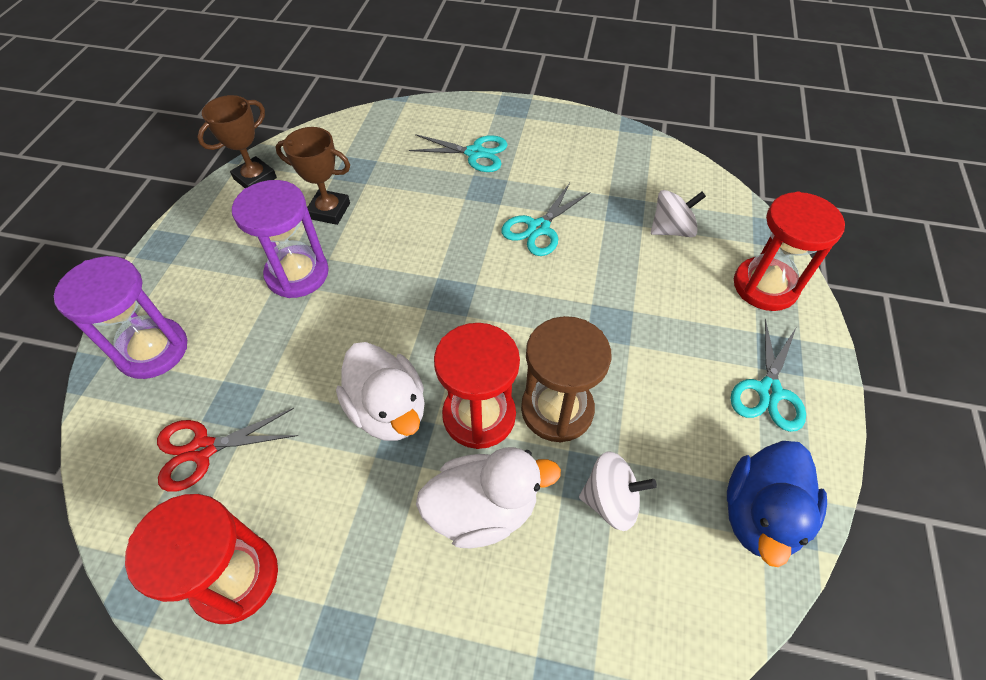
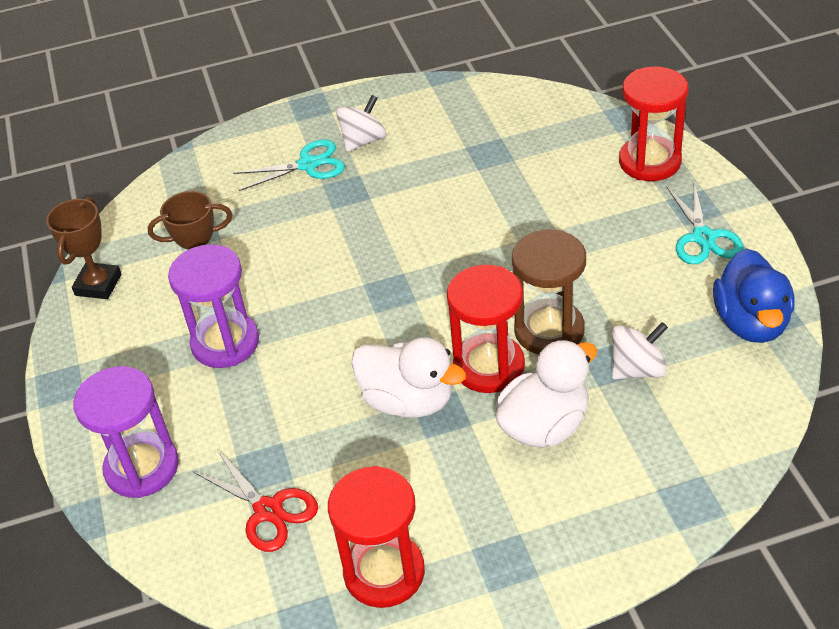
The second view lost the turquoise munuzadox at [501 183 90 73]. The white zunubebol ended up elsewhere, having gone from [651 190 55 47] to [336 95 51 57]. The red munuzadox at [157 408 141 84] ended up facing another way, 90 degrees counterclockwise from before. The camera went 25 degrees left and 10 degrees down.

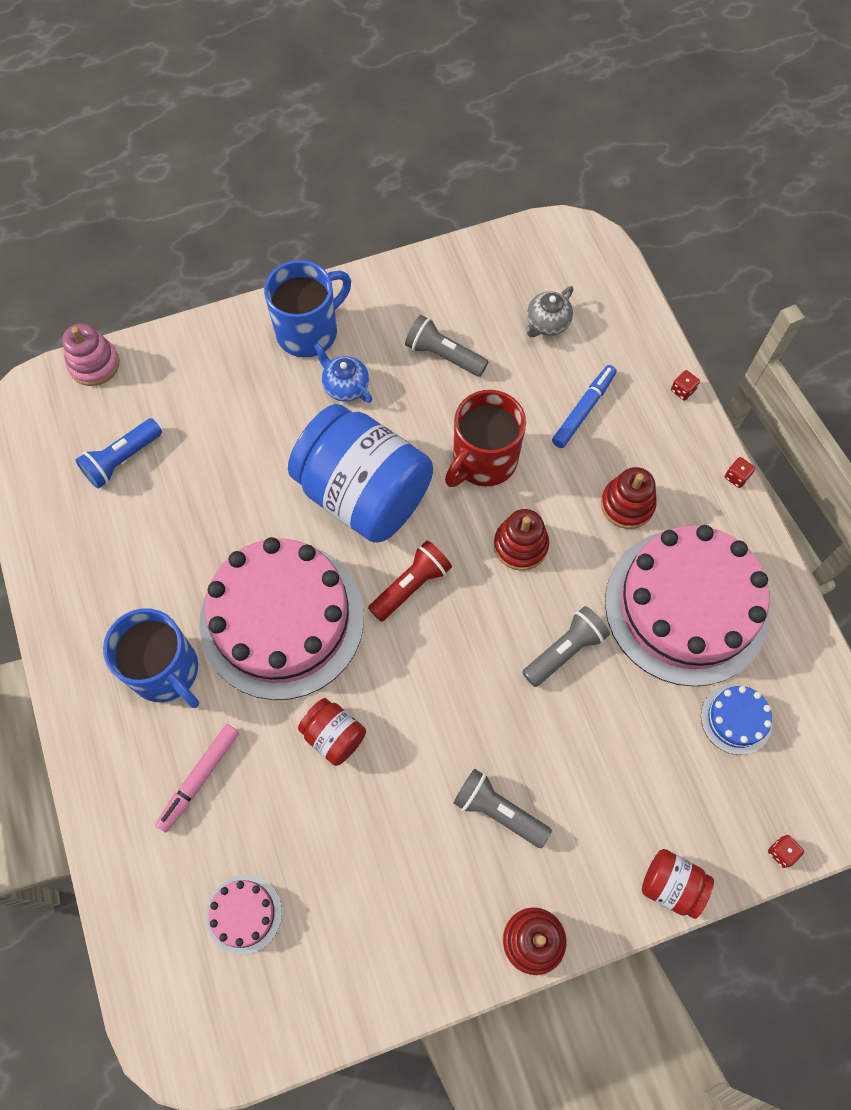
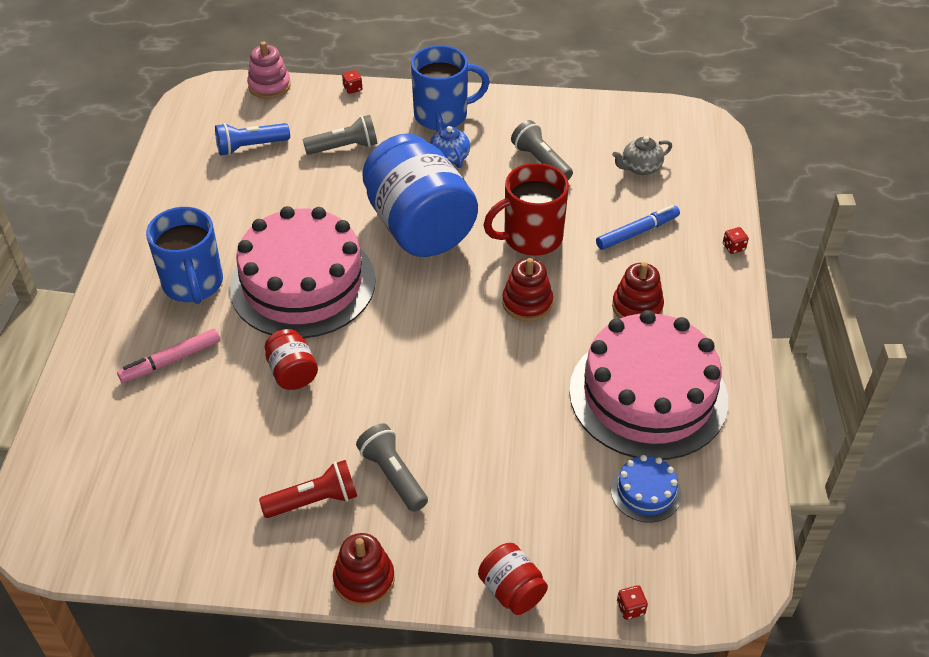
The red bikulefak ended up elsewhere, having gone from [725 457 30 31] to [342 70 20 24]. The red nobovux ended up elsewhere, having gone from [368 540 84 82] to [259 460 98 58]. The grey nobovux ended up elsewhere, having gone from [522 606 88 81] to [303 115 74 40]. The second view lost the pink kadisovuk at [206 875 76 80]. The camera went 25 degrees right and 20 degrees down.

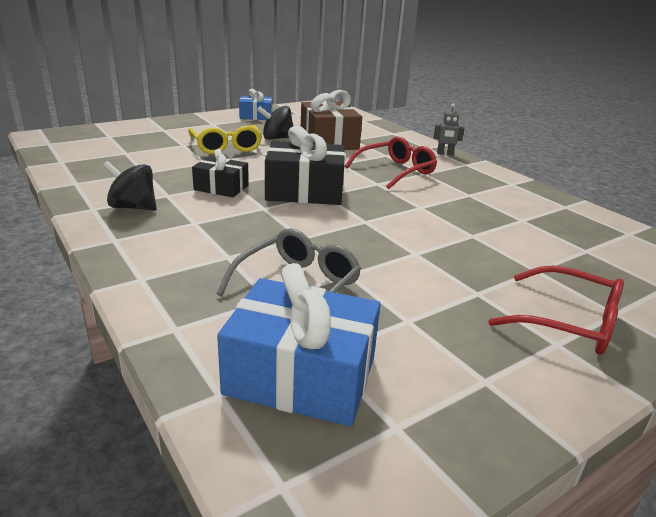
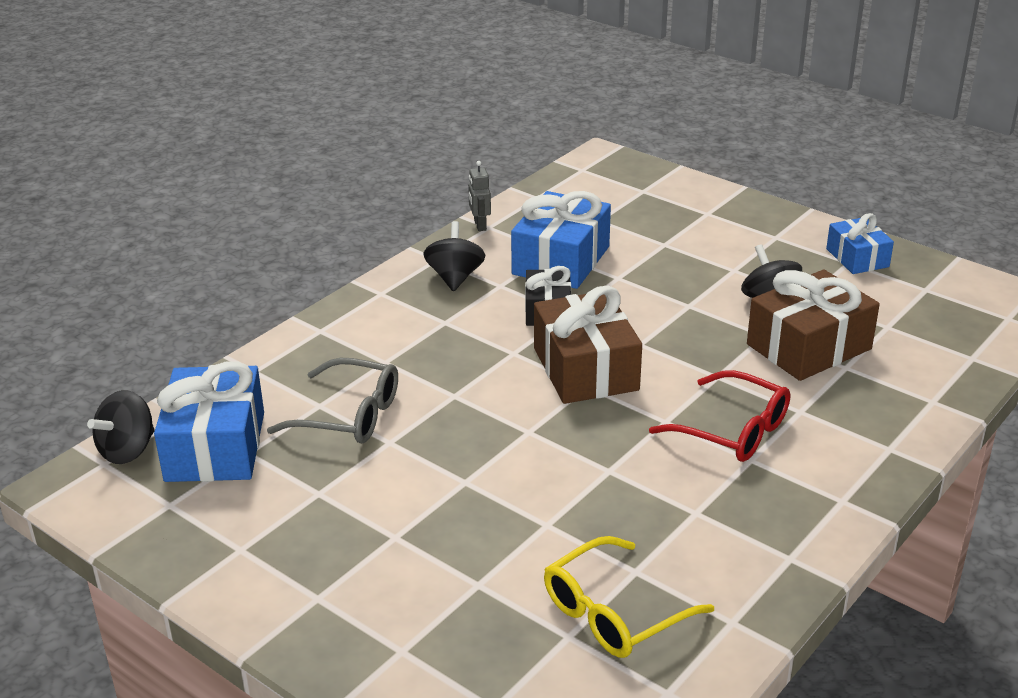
The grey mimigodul ended up elsewhere, having gone from [433 104 31 51] to [468 161 23 70]. The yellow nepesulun ended up elsewhere, having gone from [188 125 74 29] to [544 536 170 122]. What was the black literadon at [265 126 80 79] turned into the brown literadon at [534 286 108 118]. The second view lost the red nepesulun at [488 265 136 90]. The second view gained the blue literadon at [511 191 100 98]. The second view gained the black zunubebol at [87 390 68 74]. The camera went 75 degrees right and 5 degrees up.

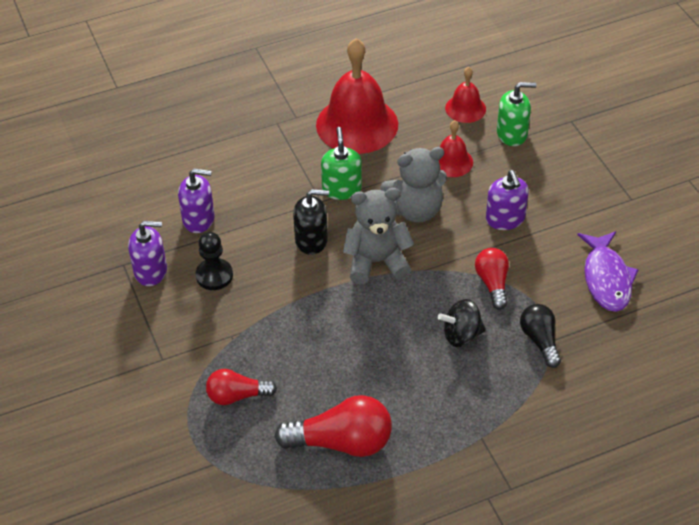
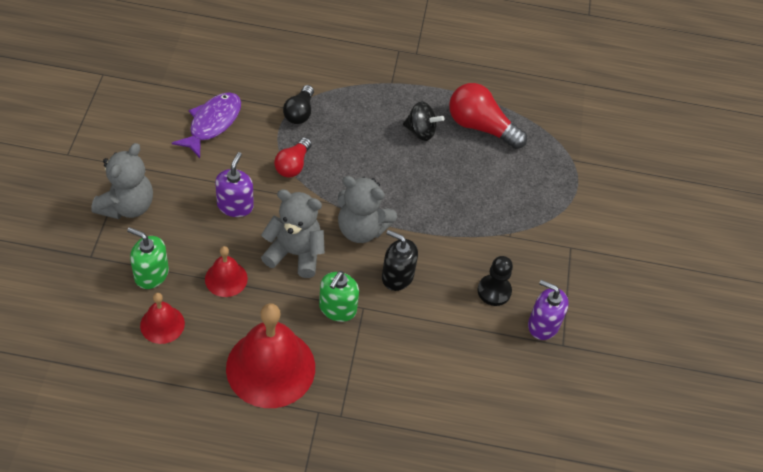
The second view lost the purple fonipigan at [178 168 37 65]. The black zunubebol ended up elsewhere, having gone from [438 299 48 48] to [403 102 41 39]. The second view lost the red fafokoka at [206 369 71 36]. The second view gained the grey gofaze at [91 143 62 76]. The camera went 155 degrees left and 5 degrees up.

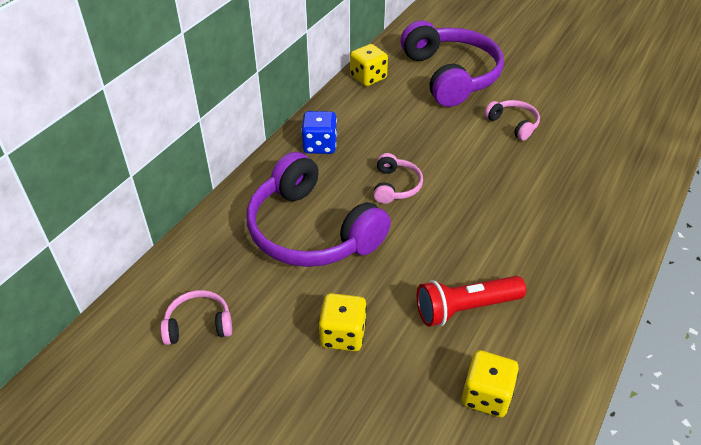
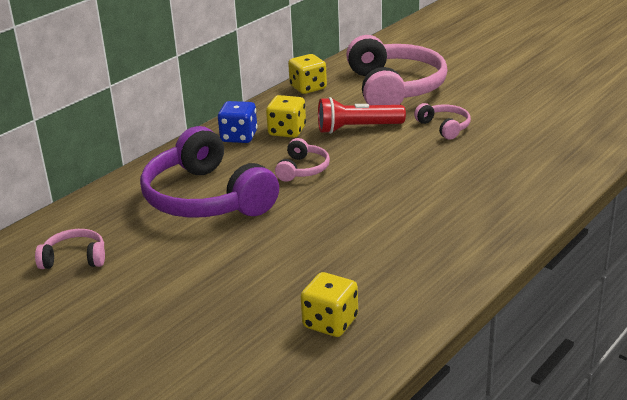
What was the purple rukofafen at [401 20 103 87] turned into the pink rukofafen at [346 35 102 70]. The red nobovux ended up elsewhere, having gone from [417 276 109 51] to [318 97 88 37]. The yellow bikulefak ended up elsewhere, having gone from [318 293 49 58] to [266 95 40 43]. The camera went 10 degrees right and 15 degrees down.

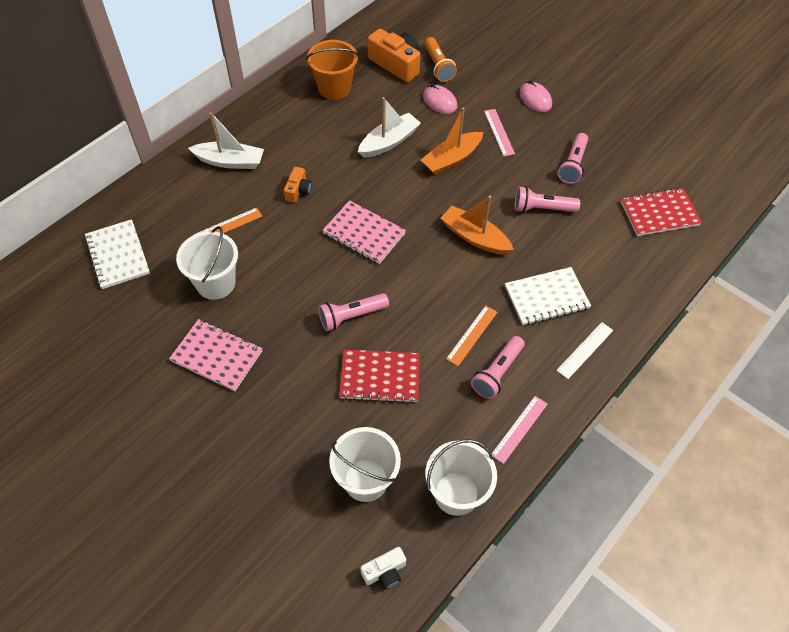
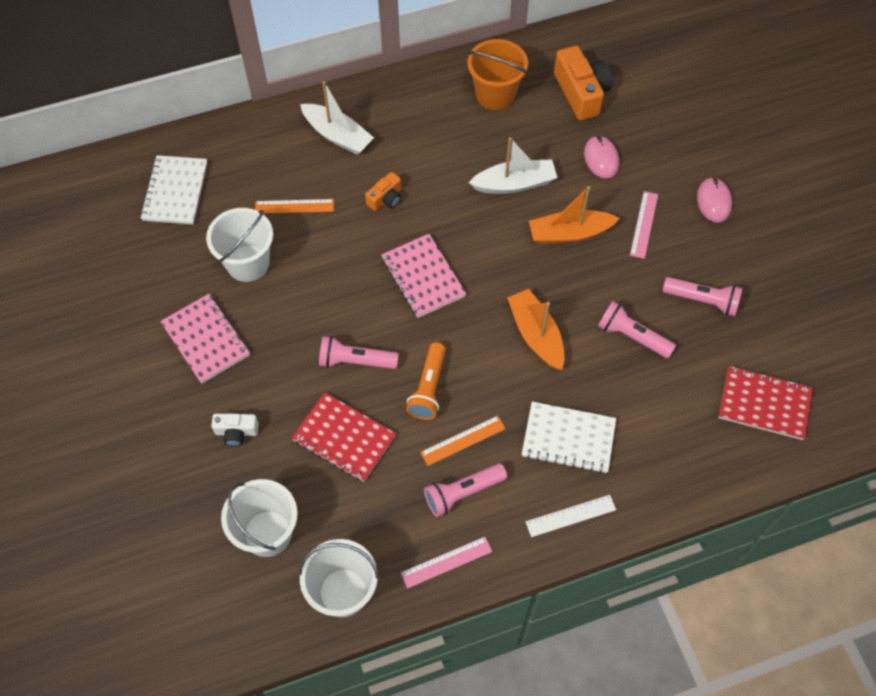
The orange nobovux ended up elsewhere, having gone from [424 37 33 45] to [406 342 40 78]. The pink nobovux at [557 133 31 51] ended up facing another way, 120 degrees counterclockwise from before. The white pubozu ended up elsewhere, having gone from [360 547 46 42] to [211 414 48 32]. The camera went 30 degrees right and 5 degrees up.

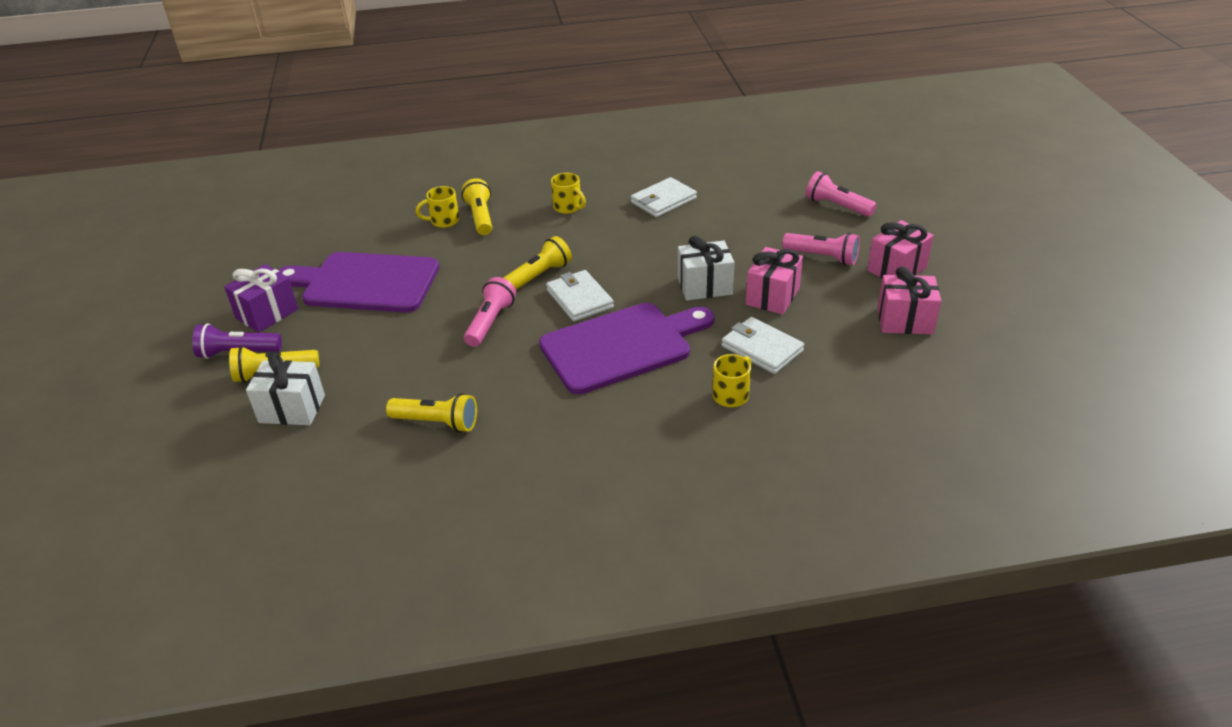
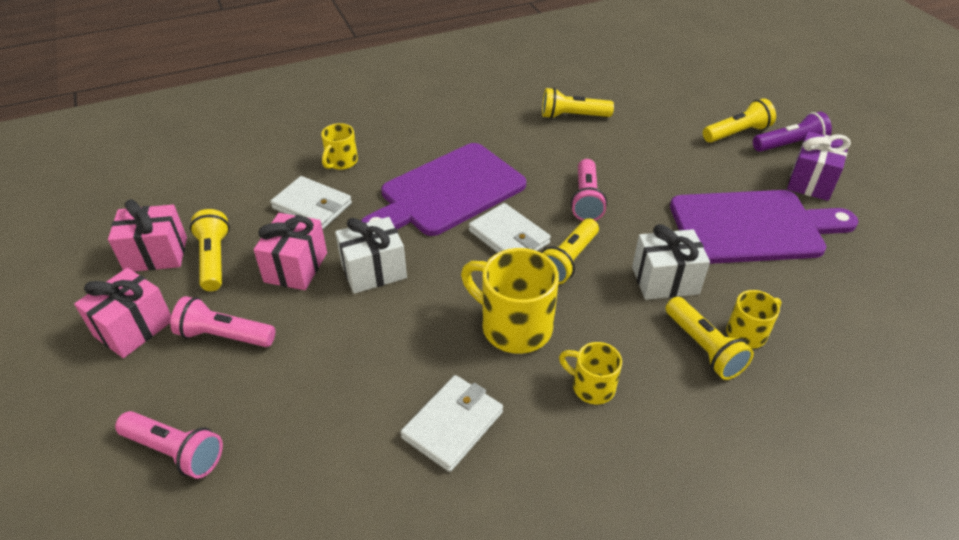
The white literadon ended up elsewhere, having gone from [246 353 79 72] to [632 224 78 76]. The second view gained the yellow nobovux at [190 209 40 82]. The second view gained the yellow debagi at [461 248 98 106]. The camera went 165 degrees right and 5 degrees up.

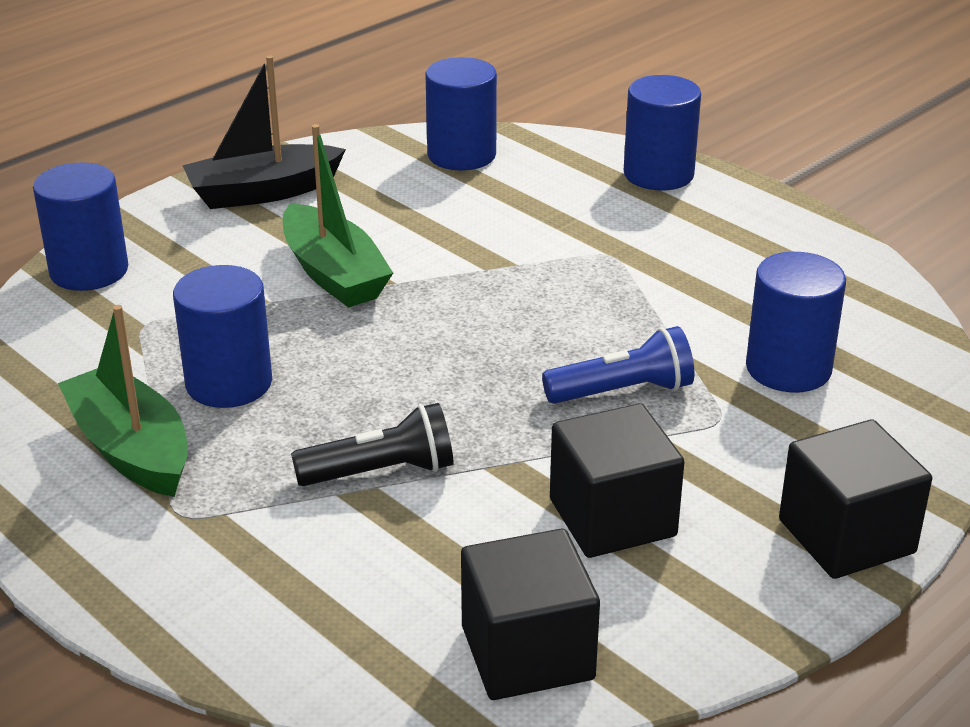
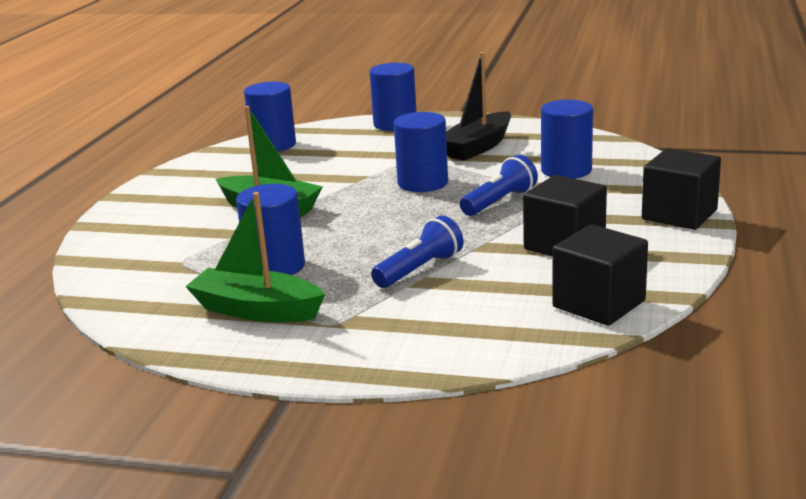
The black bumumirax ended up elsewhere, having gone from [182 55 164 154] to [446 52 65 109]. The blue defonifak ended up elsewhere, having gone from [33 162 95 129] to [394 112 54 80]. What was the black nobovux at [291 403 163 83] turned into the blue nobovux at [371 215 93 73]. The camera went 30 degrees left and 10 degrees down.

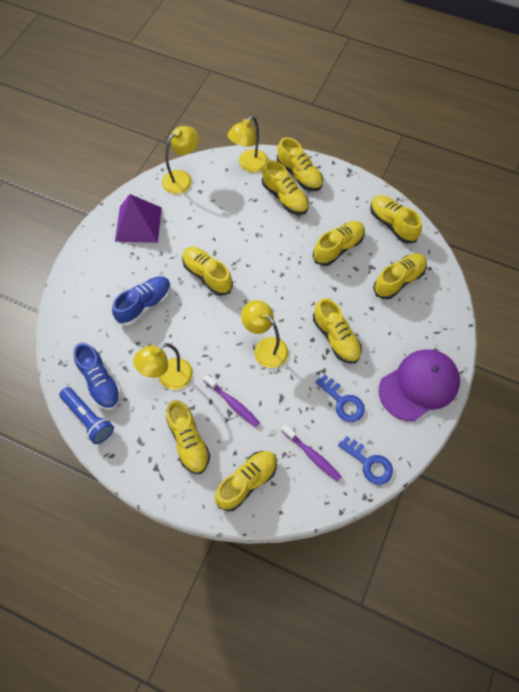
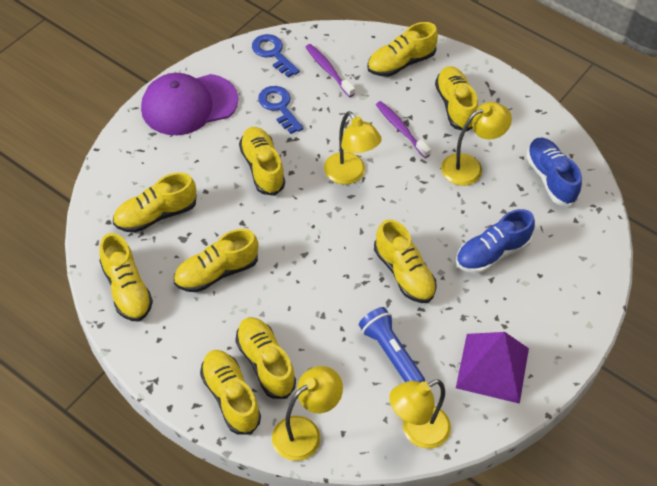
The blue nobovux ended up elsewhere, having gone from [59 387 55 57] to [359 307 66 75]. The camera went 170 degrees left and 10 degrees down.

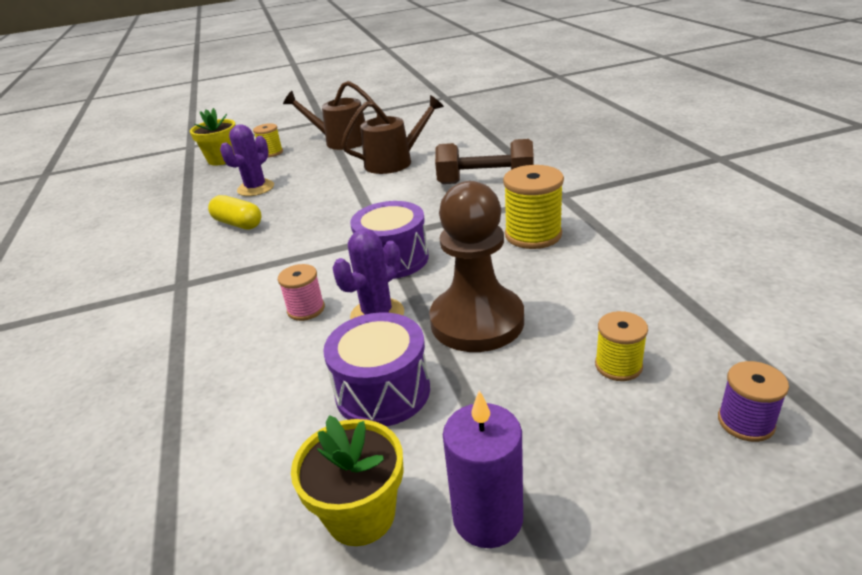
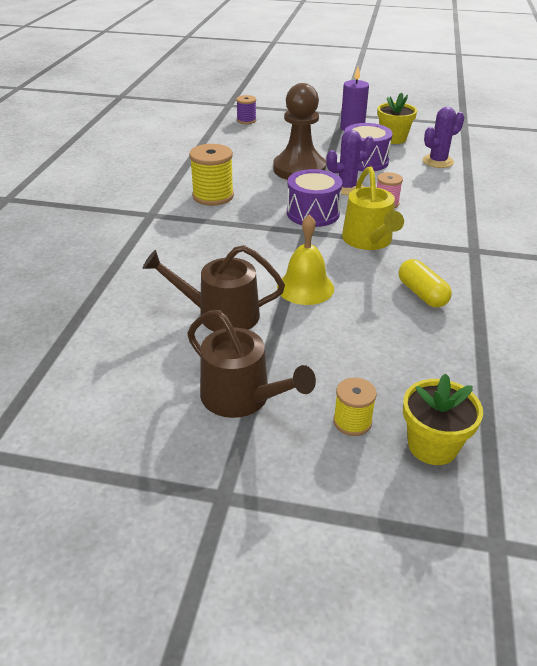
The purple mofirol ended up elsewhere, having gone from [220 124 54 72] to [423 107 41 61]. The second view lost the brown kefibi at [435 139 99 45]. The second view lost the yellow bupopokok at [595 311 53 70]. The second view gained the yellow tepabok at [342 167 62 83]. The second view gained the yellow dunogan at [277 214 57 91]. The camera went 155 degrees left and 5 degrees up.

